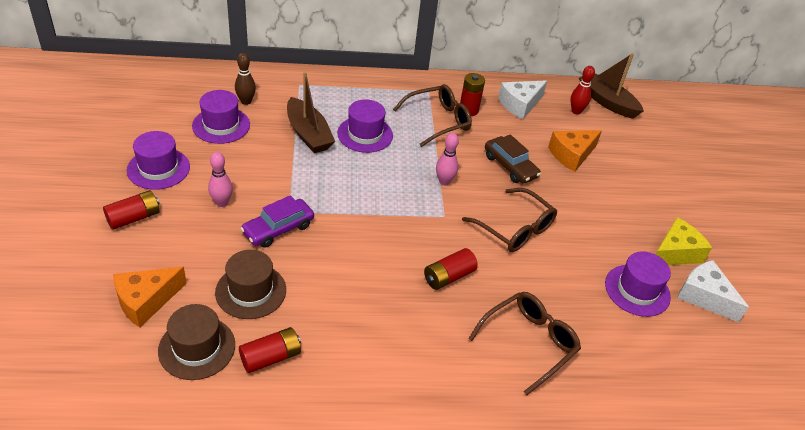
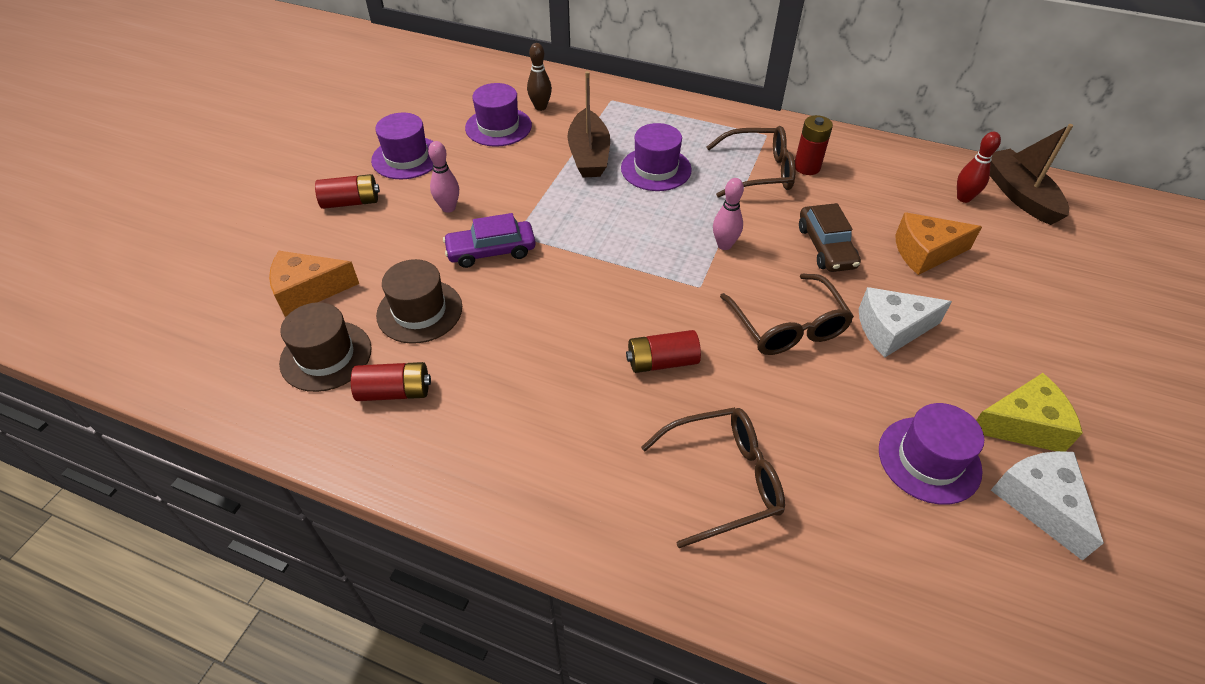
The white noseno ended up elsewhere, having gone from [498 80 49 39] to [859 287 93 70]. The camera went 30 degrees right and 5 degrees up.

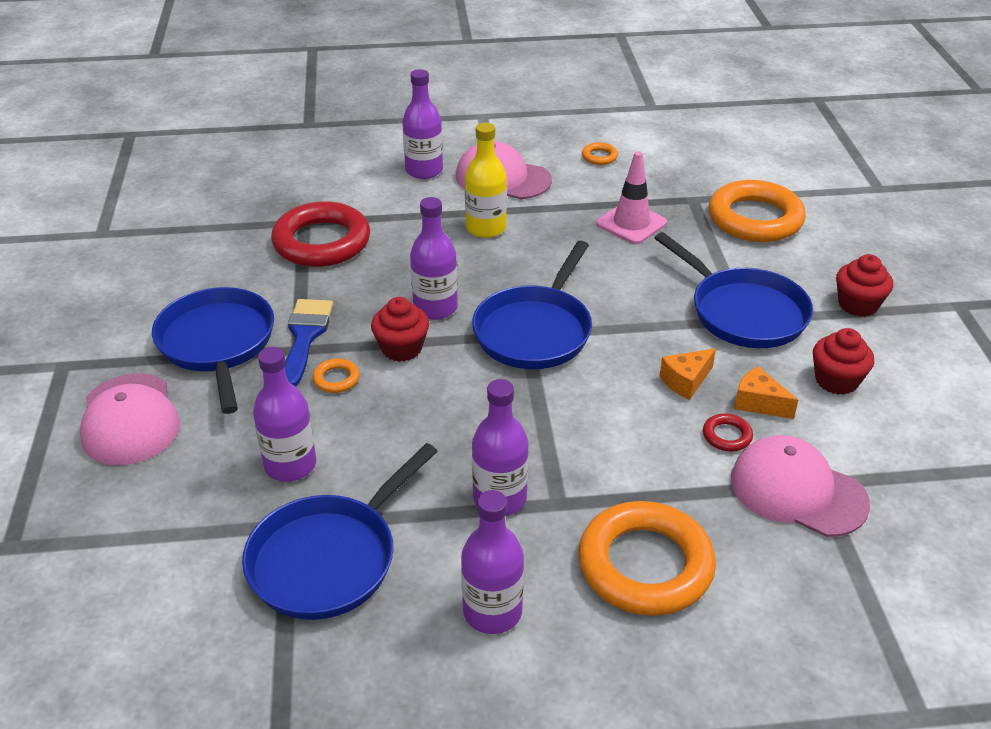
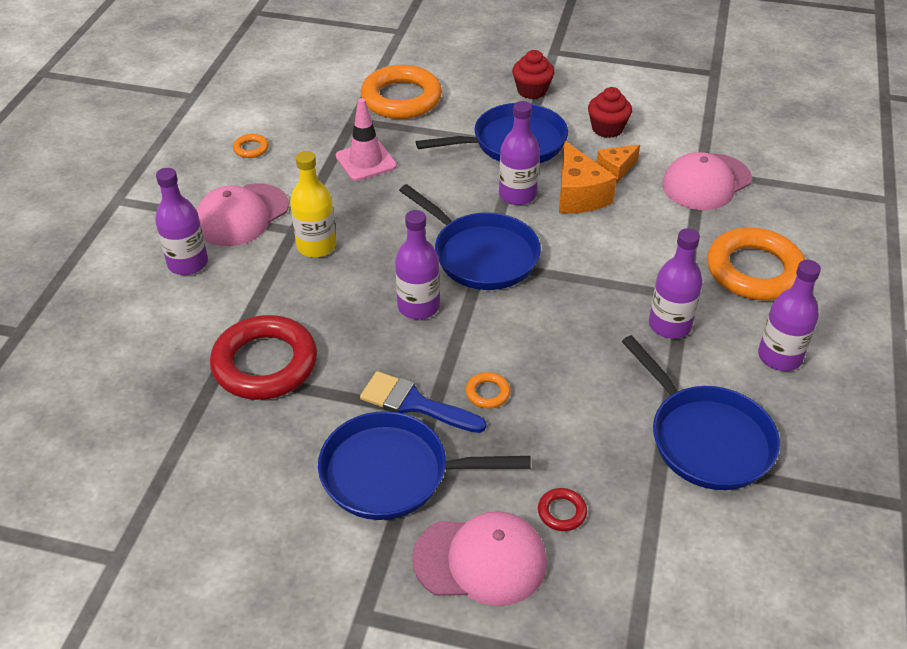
The second view lost the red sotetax at [371 297 58 65]. The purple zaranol ended up elsewhere, having gone from [253 347 63 135] to [499 101 41 104]. The size of the orange noseno at [660 348 56 52] changed by a factor of 1.65. The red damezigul ended up elsewhere, having gone from [703 413 50 38] to [538 488 49 43]. The camera went 70 degrees left and 5 degrees up.

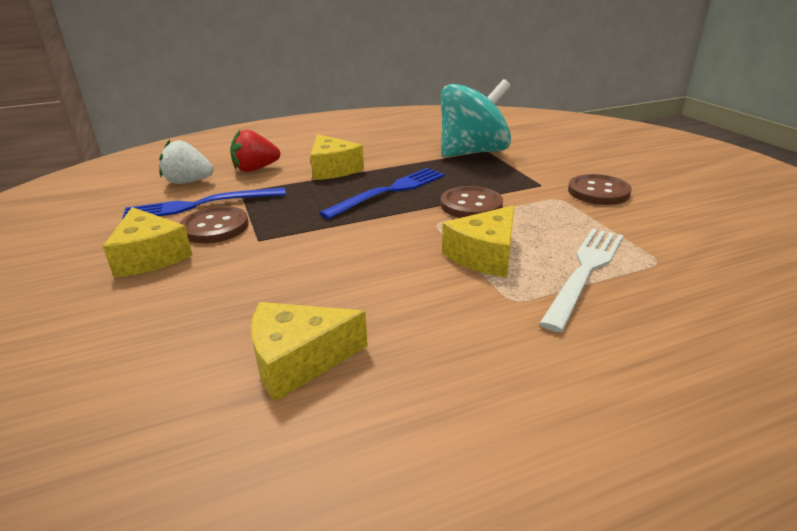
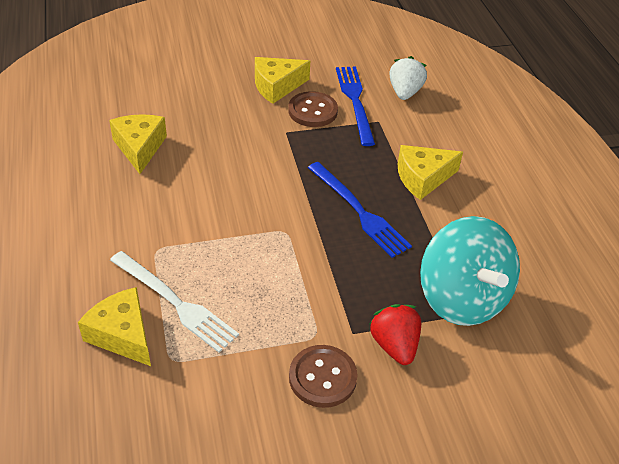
The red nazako ended up elsewhere, having gone from [230 130 50 42] to [370 304 51 61]. The second view lost the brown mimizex at [441 186 62 32]. The yellow noseno ended up elsewhere, having gone from [442 205 72 72] to [78 287 73 79]. The camera went 95 degrees right and 15 degrees up.

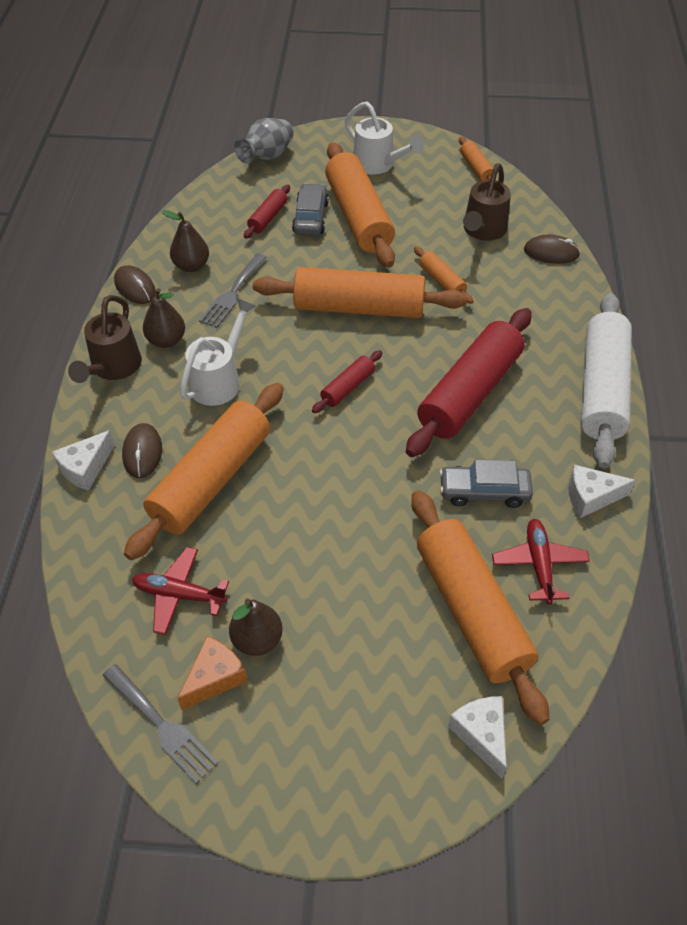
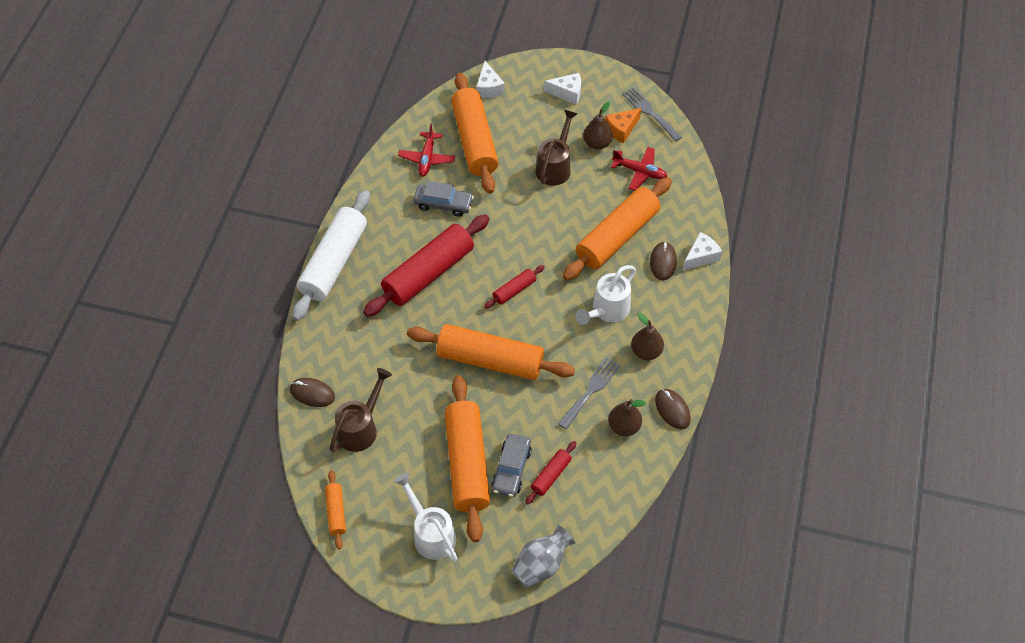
The second view lost the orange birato at [414 247 59 57]. The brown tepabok ended up elsewhere, having gone from [68 295 74 88] to [536 110 42 76]. The white noseno ended up elsewhere, having gone from [569 465 67 53] to [544 73 37 32]. The camera went 170 degrees left and 5 degrees up.

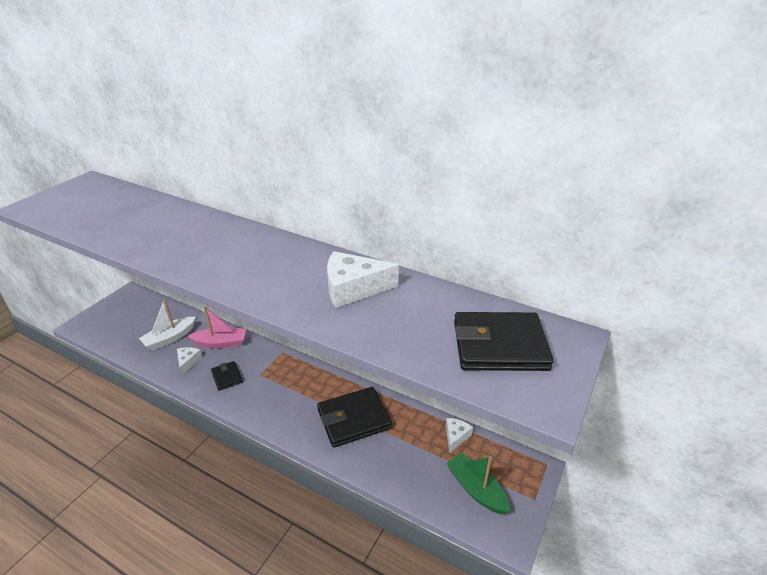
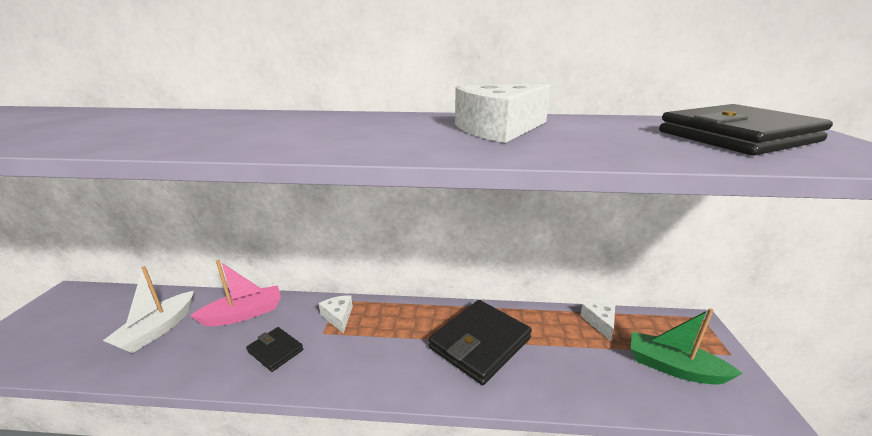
The white noseno ended up elsewhere, having gone from [177 347 25 28] to [319 295 34 38]. The camera went 25 degrees left and 10 degrees down.

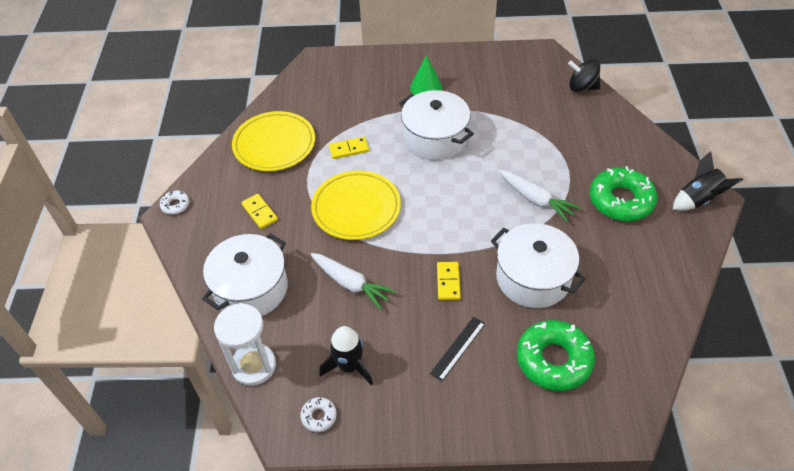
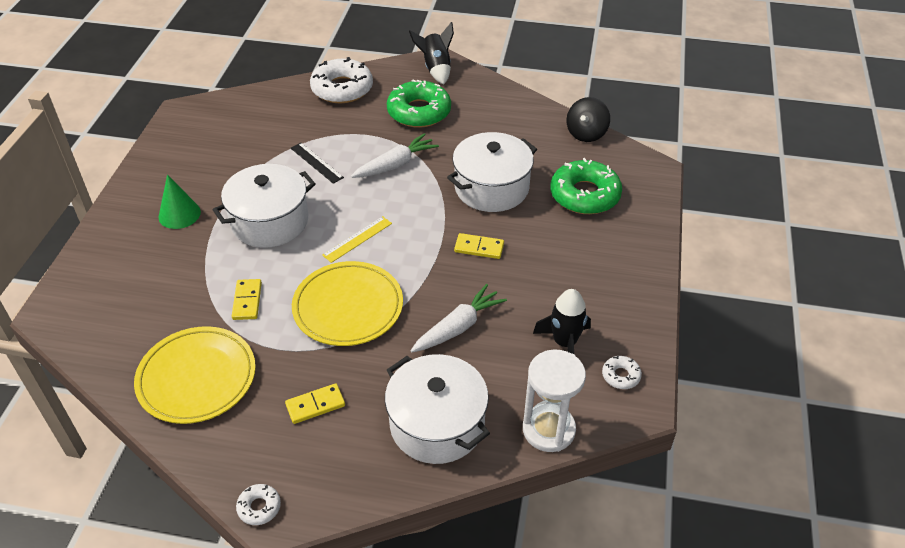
The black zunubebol ended up elsewhere, having gone from [568 59 32 33] to [567 97 43 45]. The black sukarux ended up elsewhere, having gone from [430 317 55 64] to [291 143 53 41]. The second view gained the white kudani at [310 57 63 46]. The second view gained the yellow sukarux at [322 216 70 47]. The camera went 80 degrees left and 5 degrees down.

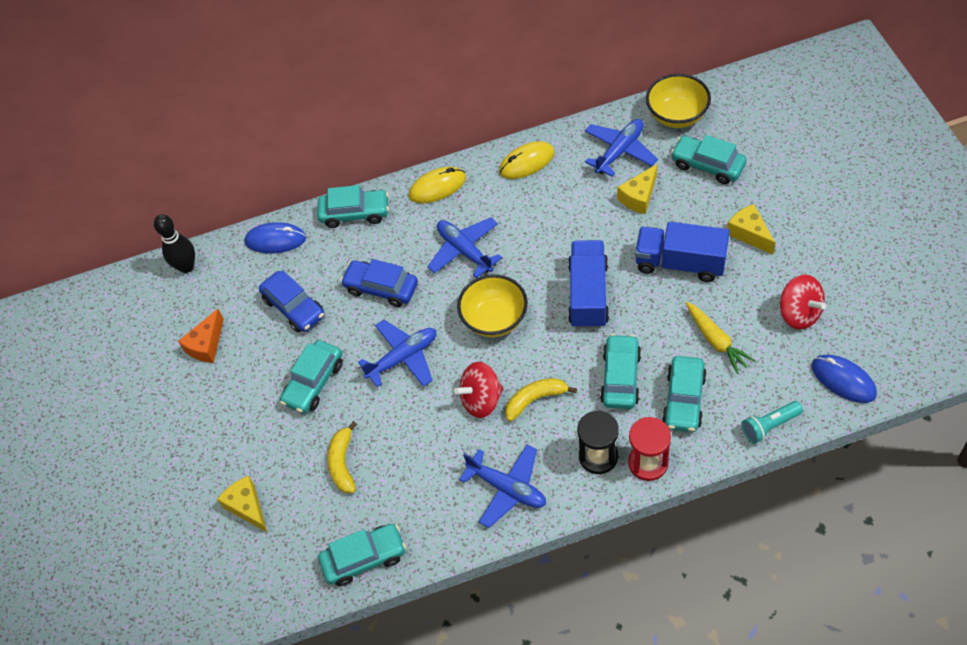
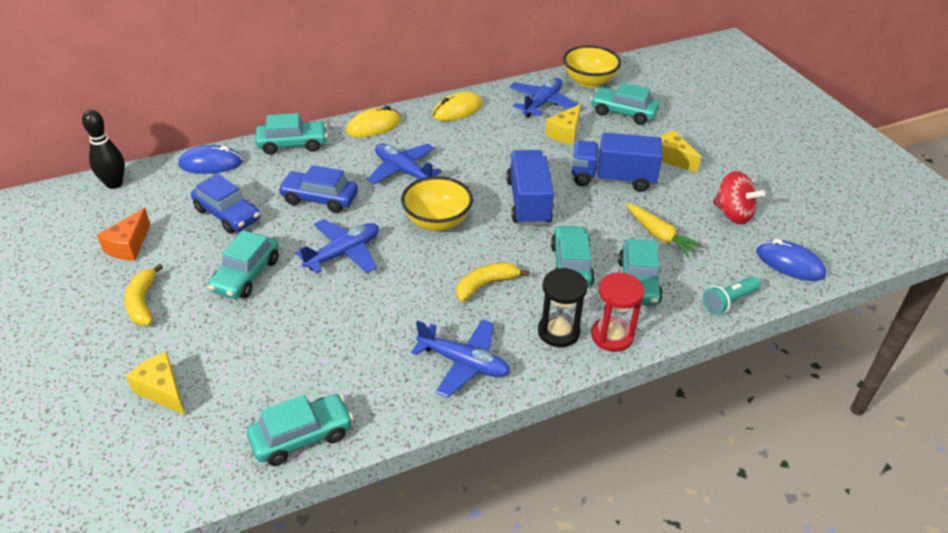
The second view lost the red zunubebol at [454 362 50 56]. The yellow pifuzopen ended up elsewhere, having gone from [327 421 30 72] to [124 264 39 62]. The camera went 15 degrees left and 15 degrees down.

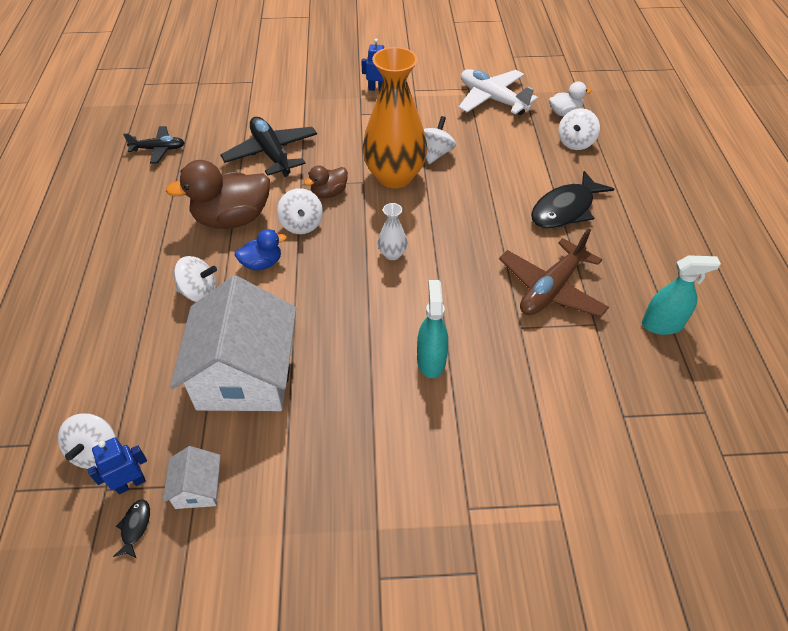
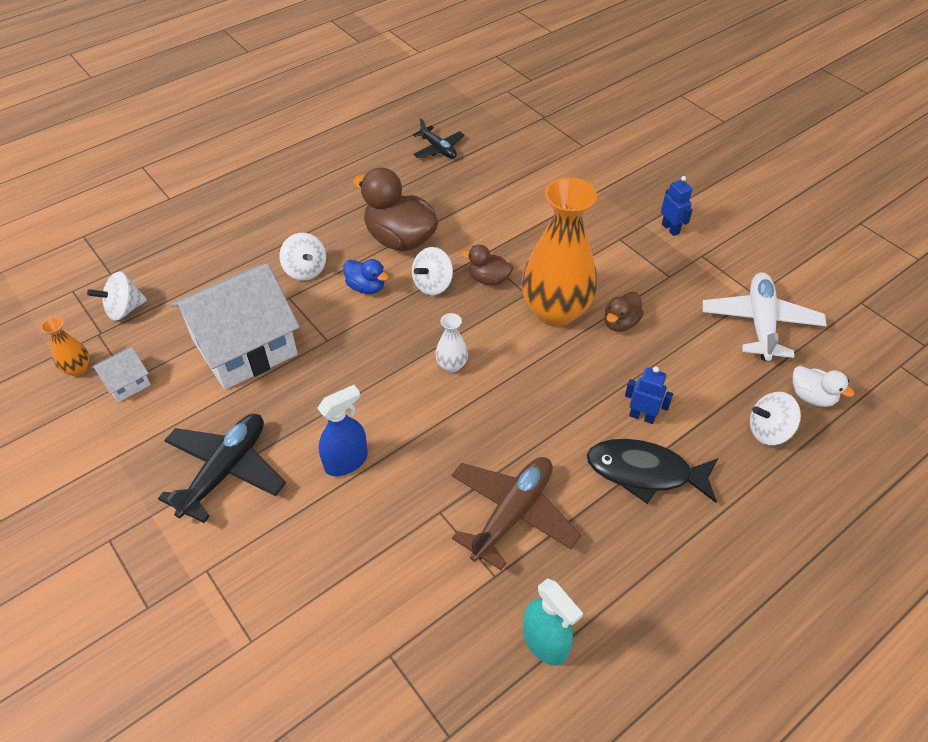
Where the white zunubebol stood at [424 116 32 48], the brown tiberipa came to stand at [604 292 40 40]. The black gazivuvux ended up elsewhere, having gone from [221 117 96 60] to [158 414 128 109]. The brown gazivuvux at [499 228 110 89] ended up facing another way, 120 degrees clockwise from before. What was the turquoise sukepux at [417 280 31 98] turned into the blue sukepux at [317 385 51 91]. The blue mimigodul ended up elsewhere, having gone from [88 437 59 57] to [625 366 48 58]. Where the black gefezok stood at [113 499 37 59], the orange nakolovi came to stand at [41 317 49 59]. The camera went 55 degrees right and 0 degrees up.

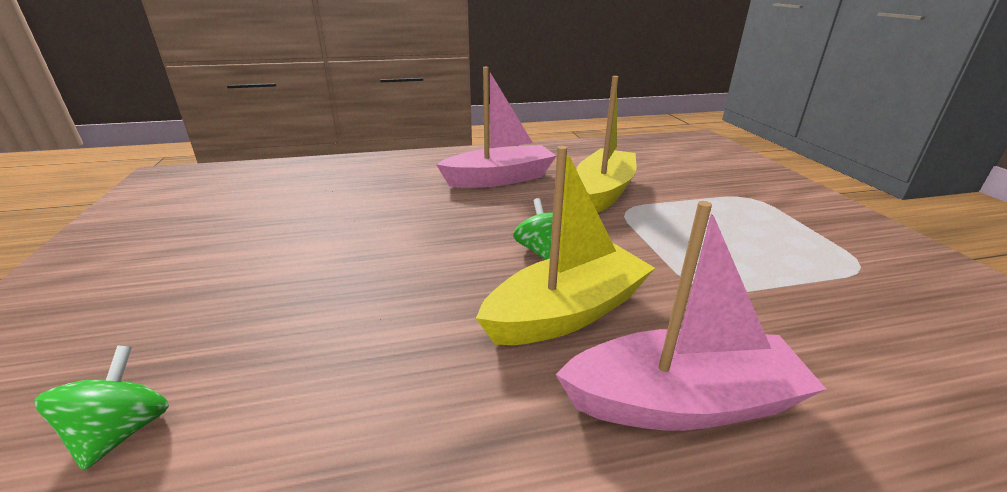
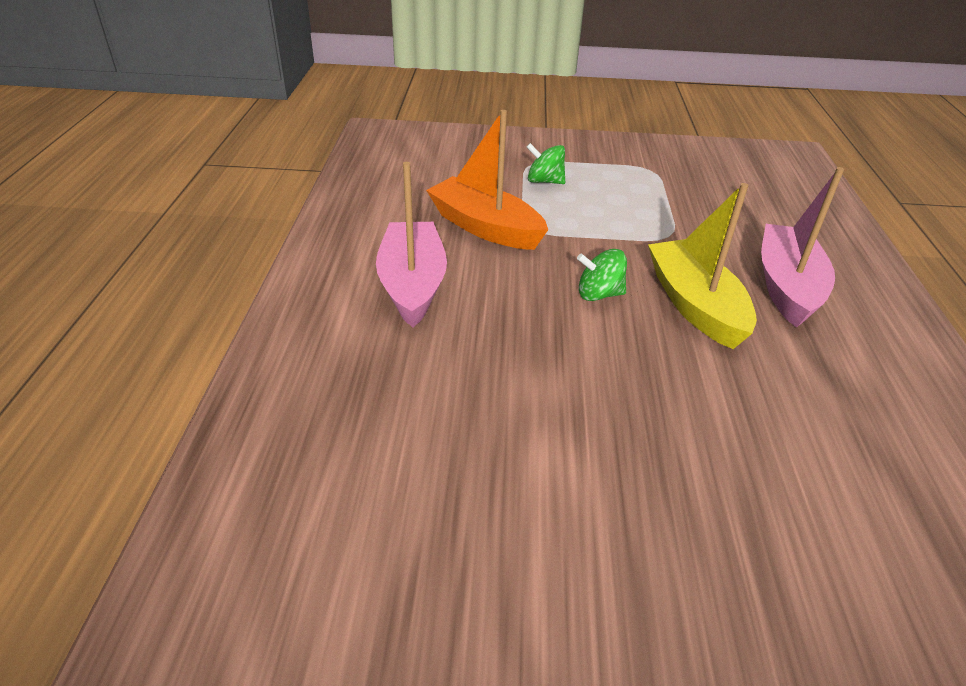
What was the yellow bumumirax at [576 76 60 137] turned into the orange bumumirax at [426 110 122 140]. The green zunubebol ended up elsewhere, having gone from [34 346 135 125] to [527 143 38 41]. The camera went 75 degrees left and 10 degrees up.

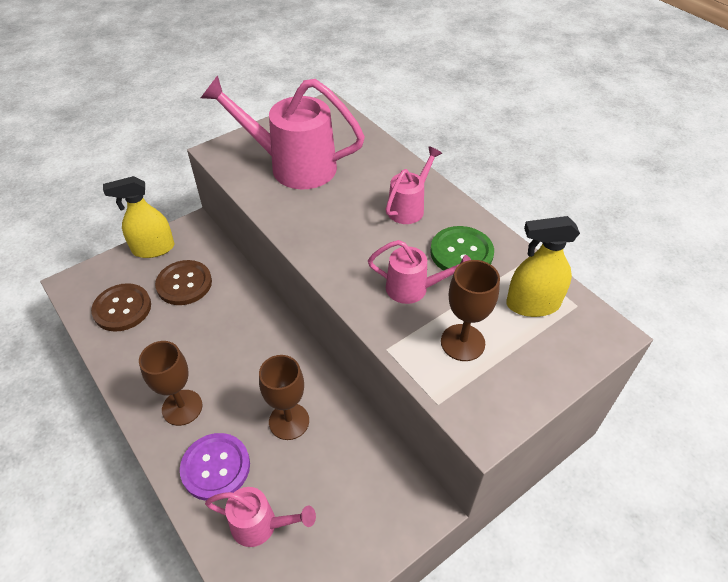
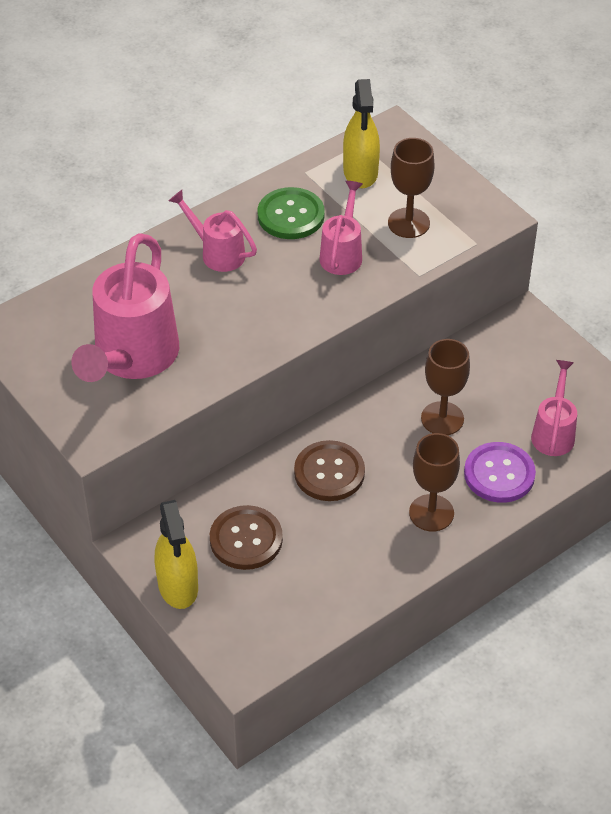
The brown mimizex ended up elsewhere, having gone from [91 283 60 49] to [294 440 71 61]. The camera went 90 degrees left and 0 degrees up.

